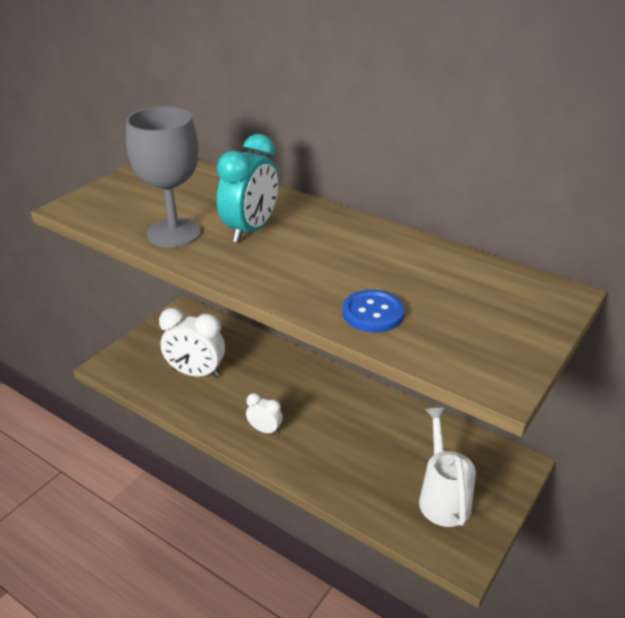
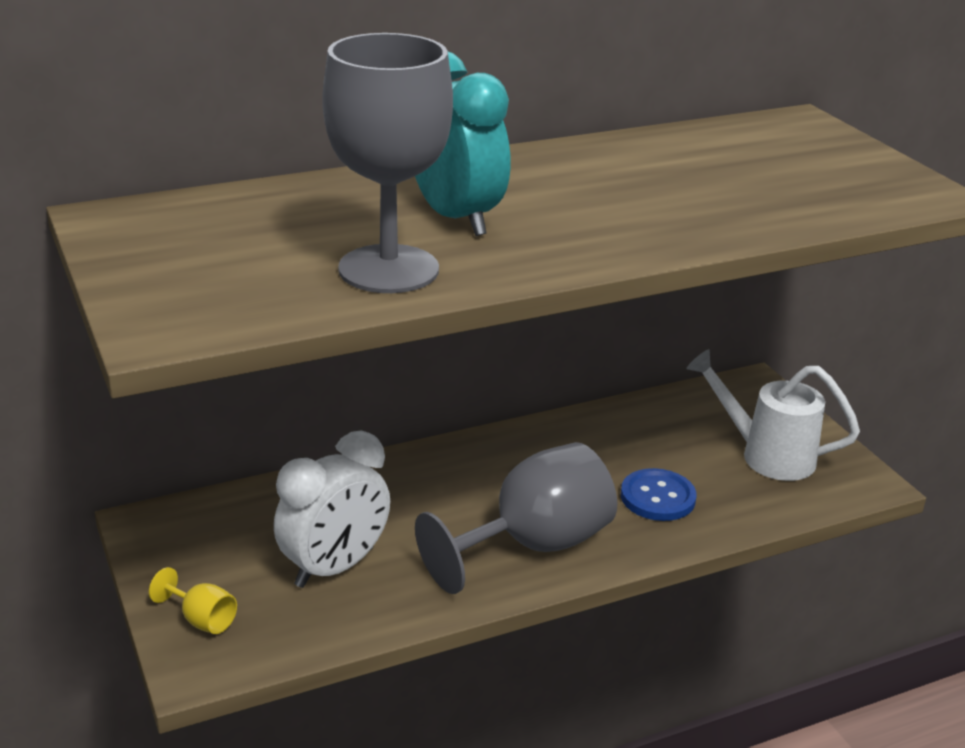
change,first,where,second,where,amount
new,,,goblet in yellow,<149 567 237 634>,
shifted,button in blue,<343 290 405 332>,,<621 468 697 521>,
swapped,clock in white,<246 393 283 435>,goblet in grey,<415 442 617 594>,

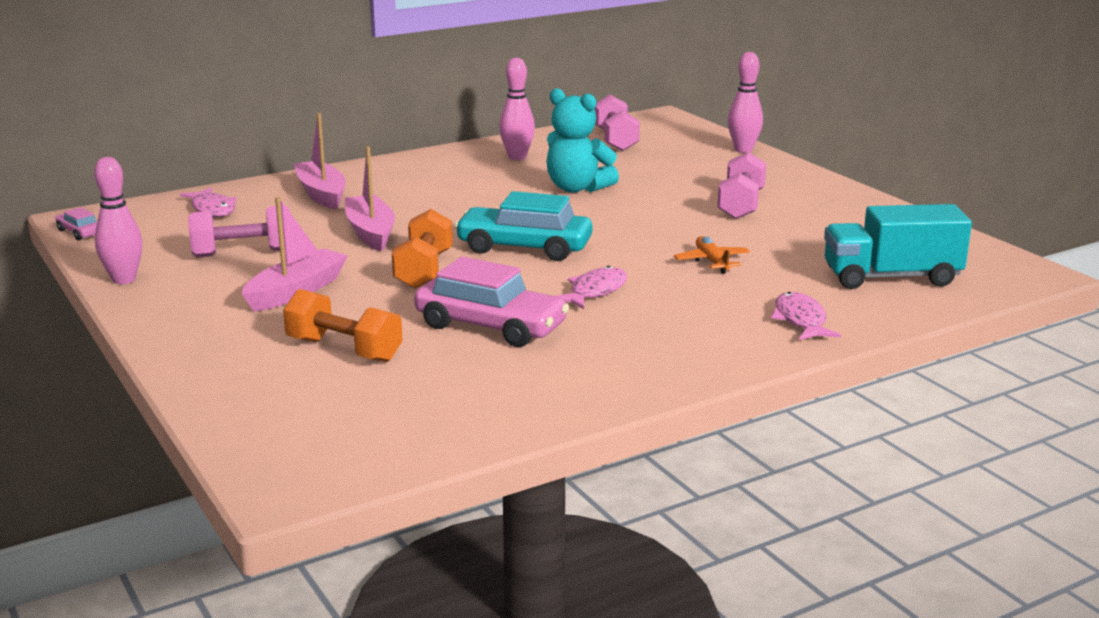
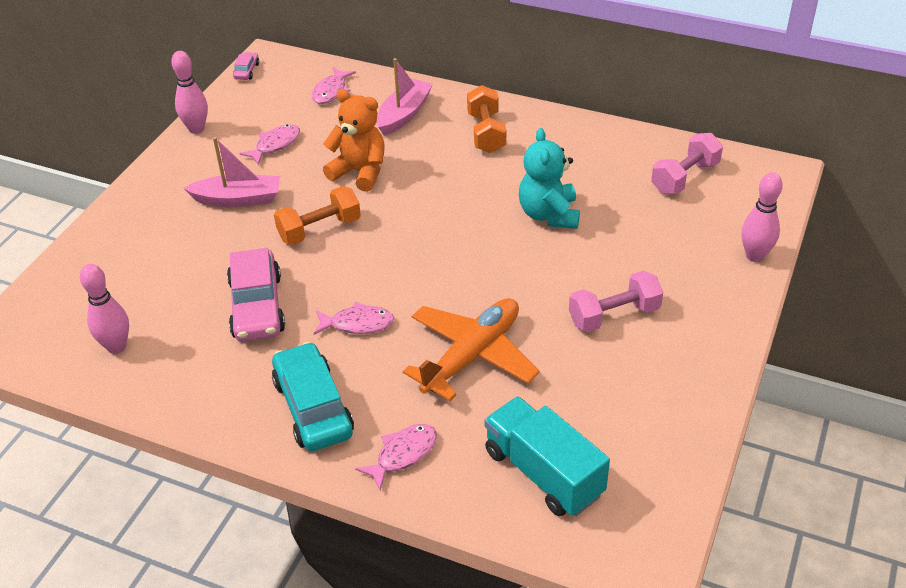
change,first,where,second,where,amount
shifted,dumbbell in orange,<283 289 403 362>,,<467 85 506 153>,
shifted,car in turquoise,<454 191 592 261>,,<272 342 354 451>,
shifted,bowling pin in pink,<499 58 535 160>,,<80 264 129 354>,
swapped,dumbbell in pink,<188 206 290 257>,fish in pink,<239 124 300 165>,
swapped,boat in pink,<345 146 395 251>,teddy bear in orange,<323 89 385 192>,
scaled,plane in orange,<674 236 750 274>,,<403 298 540 401>,x2.10

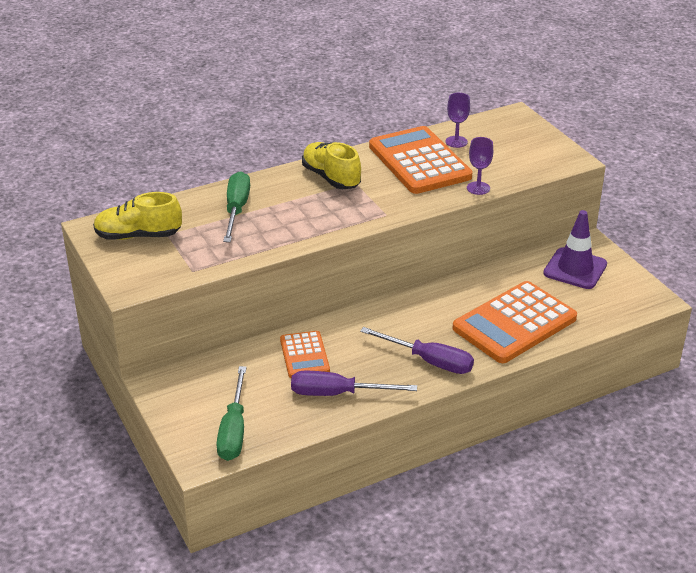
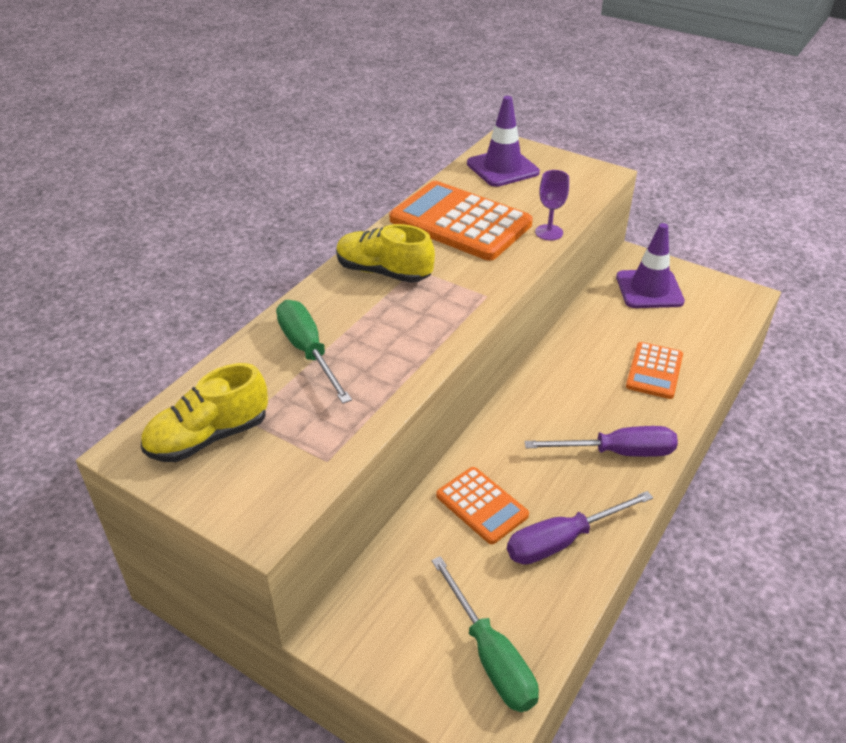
change,first,where,second,where,amount
gone,goblet in purple,<445 93 470 148>,,,
new,,,traffic cone in purple,<467 96 540 187>,
scaled,calculator in orange,<452 281 577 363>,,<626 342 683 399>,x0.55

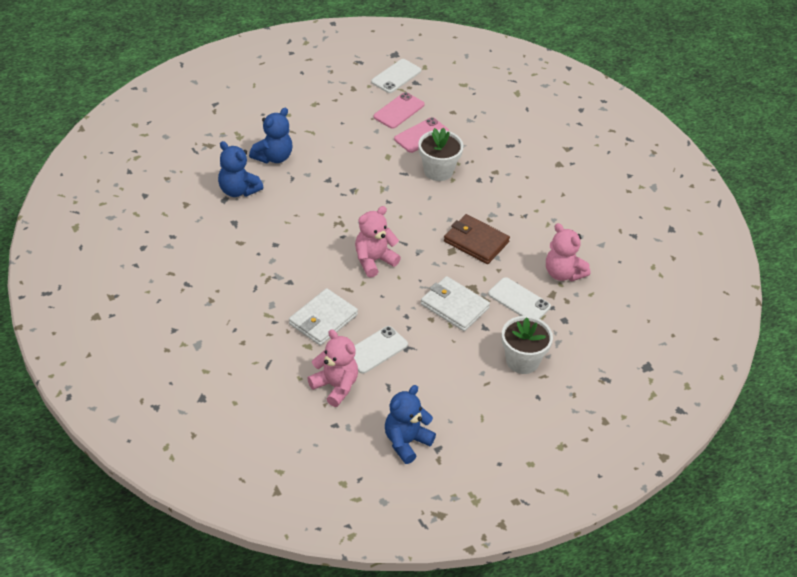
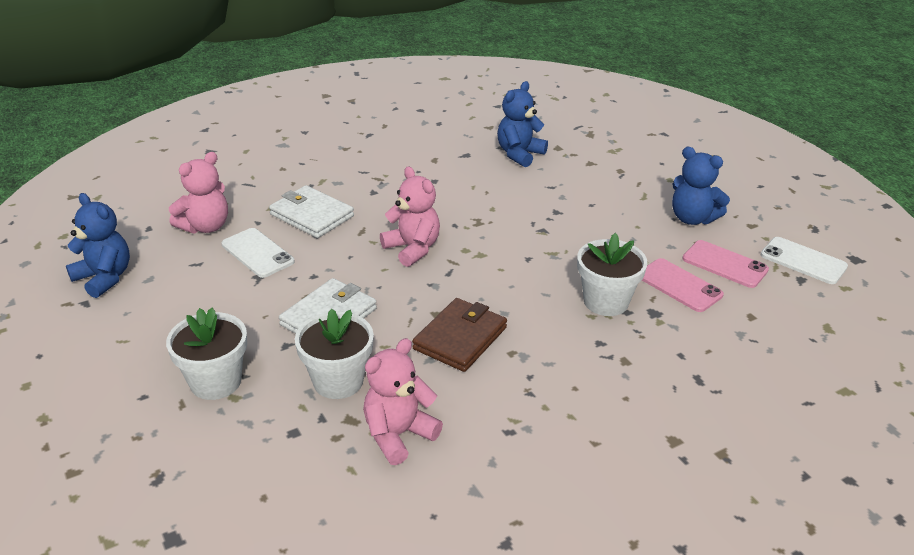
change,first,where,second,where,amount
shifted,teddy bear in blue,<249 108 292 164>,,<672 147 730 225>,
swapped,phone in white,<488 277 551 319>,flower pot in white,<295 309 374 399>,

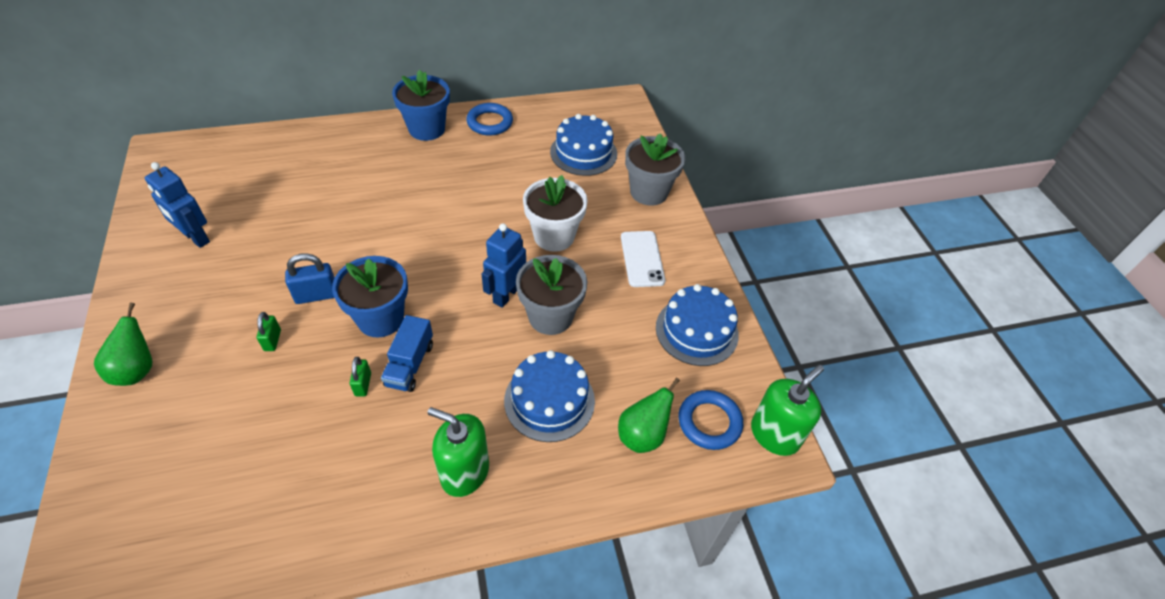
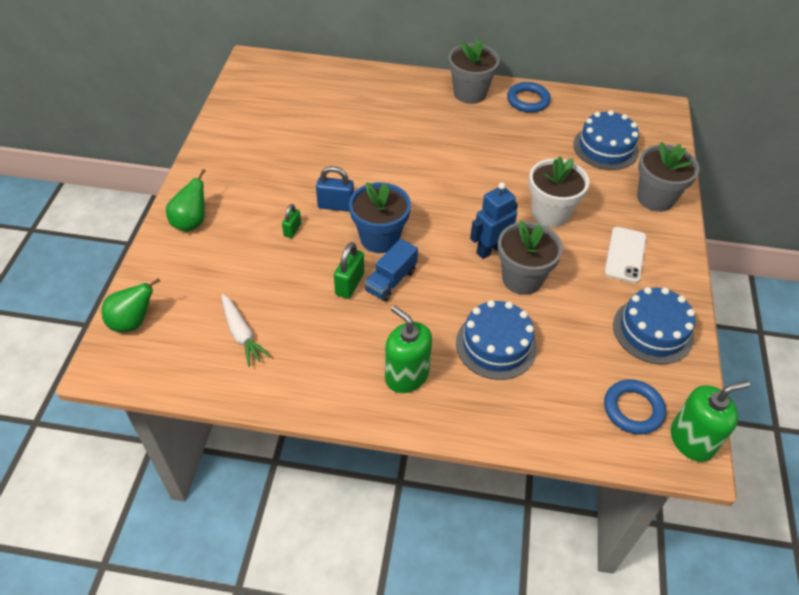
change,first,where,second,where,amount
gone,robot in blue,<145 162 210 248>,,,
new,,,carrot in white,<221 294 271 367>,
shifted,pear in green,<618 378 680 453>,,<102 278 160 332>,
repainted,flower pot in blue,<392 70 450 141>,flower pot in grey,<449 39 500 104>,
scaled,padlock in green,<350 357 371 397>,,<334 242 364 299>,x1.58

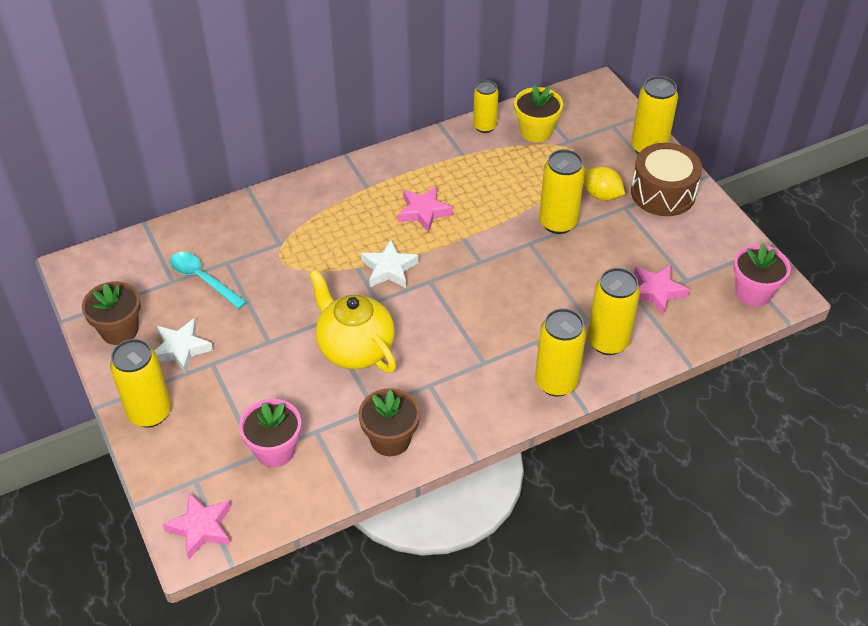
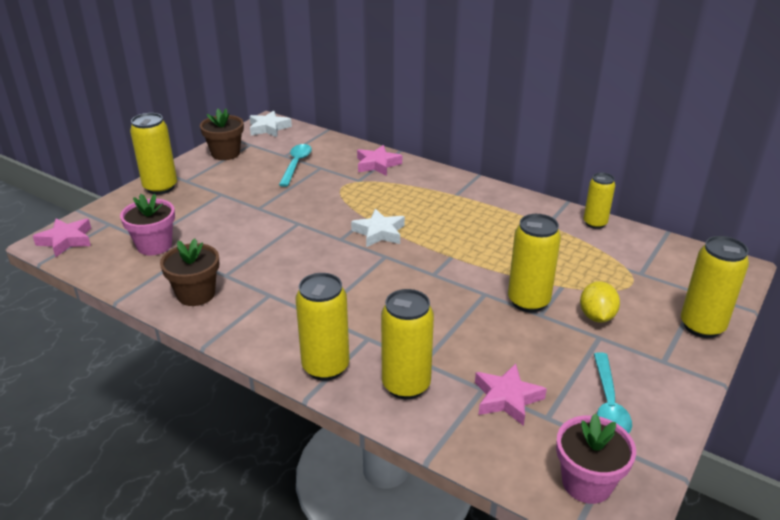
change,first,where,second,where,amount
gone,teapot in yellow,<309 269 396 373>,,,
gone,flower pot in yellow,<514 85 563 143>,,,
gone,drum in brown,<631 143 702 216>,,,
new,,,spoon in turquoise,<594 352 632 433>,
shifted,star in white,<155 318 213 374>,,<249 111 292 137>,
shifted,star in pink,<398 186 453 233>,,<357 145 402 176>,

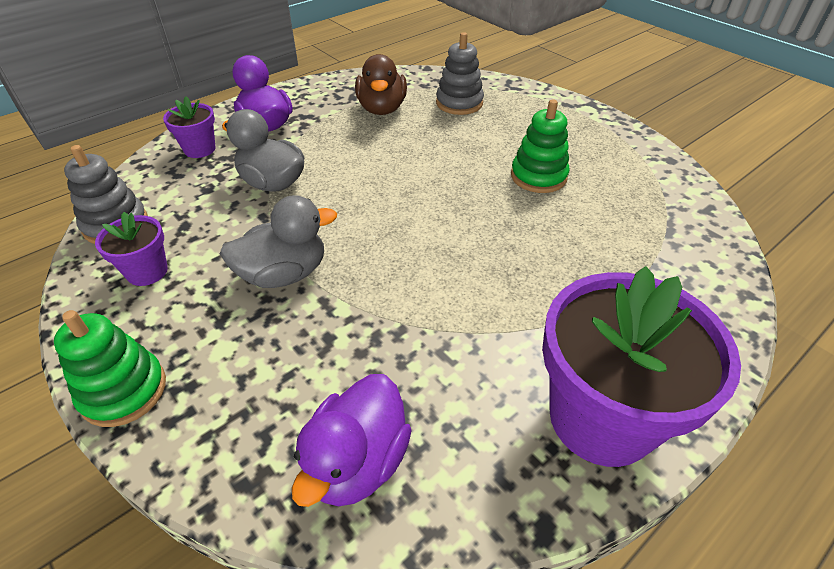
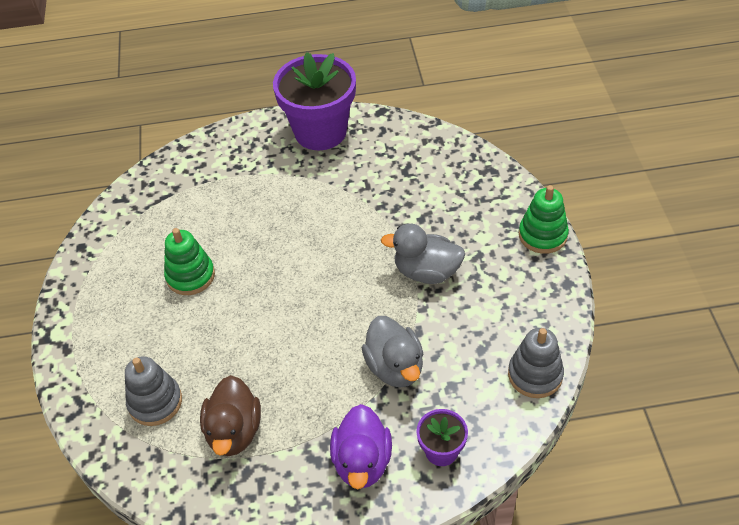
change,first,where,second,where,amount
gone,flower pot in purple,<95 212 168 286>,,,
gone,duck in purple,<292 374 412 507>,,,
rotated,duck in brown,<355 54 407 115>,,<200 375 261 456>,150 degrees clockwise

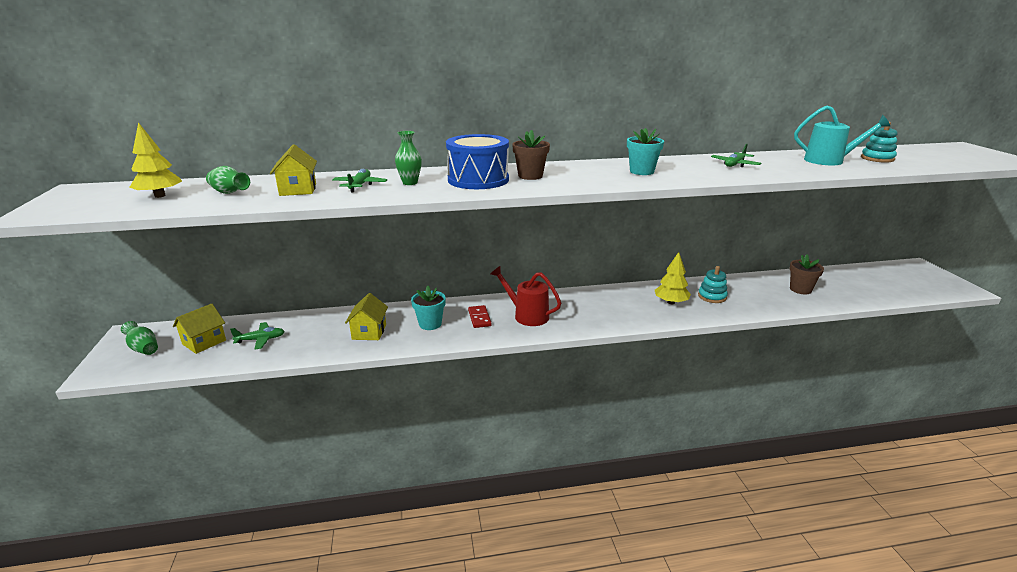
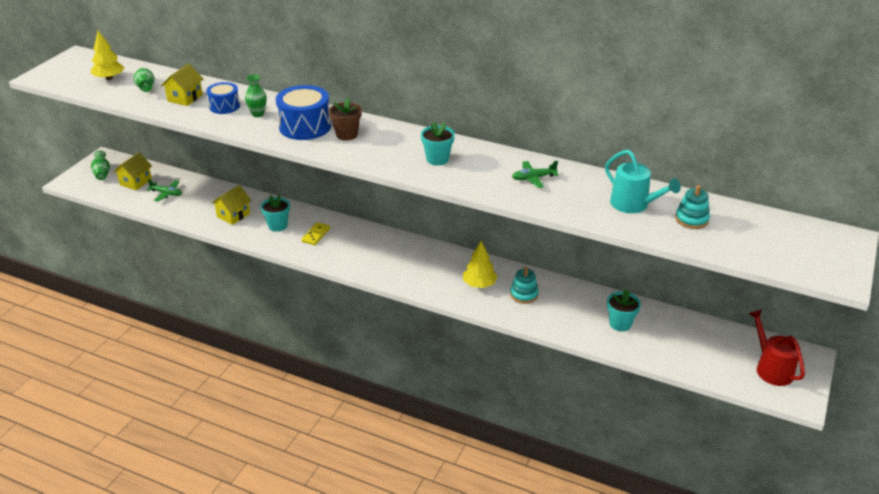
change,first,where,second,where,amount
shifted,watering can in red,<491 266 561 326>,,<748 309 805 386>,
swapped,plane in green,<332 169 387 192>,drum in blue,<206 82 240 114>,
repainted,domino in red,<468 305 492 328>,domino in yellow,<301 222 330 245>,
repainted,flower pot in brown,<790 254 824 294>,flower pot in turquoise,<607 289 641 331>,
rotated,house in yellow,<173 304 226 354>,,<114 152 152 190>,45 degrees counterclockwise

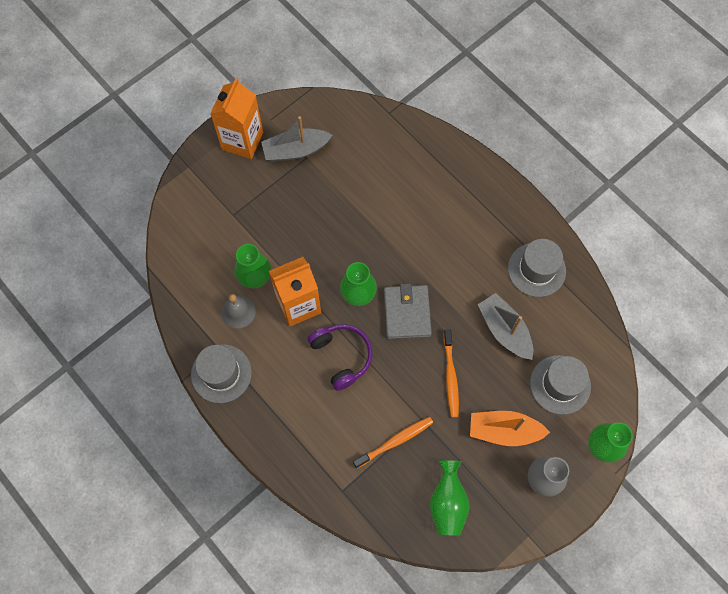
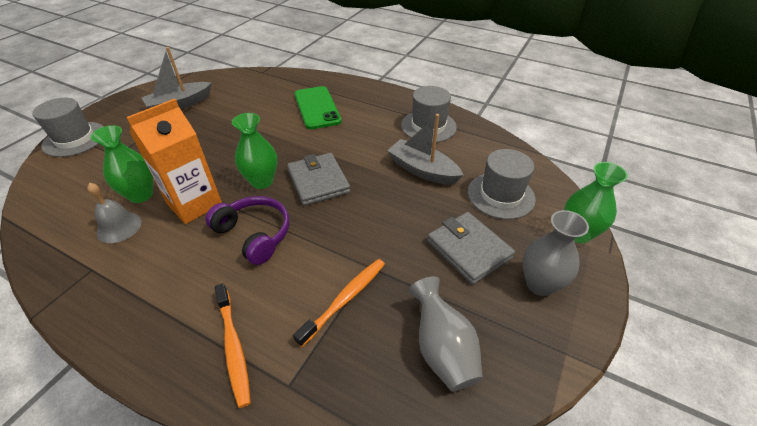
change,first,where,second,where,amount
gone,carton in orange,<210 78 263 159>,,,
new,,,phone in green,<294 86 342 129>,
shifted,hat in grey,<191 344 252 403>,,<32 98 104 157>,
shifted,toothbrush in orange,<443 329 459 418>,,<215 284 251 408>,
swapped,boat in orange,<470 411 550 446>,wallet in grey,<427 212 515 285>,
repainted,vase in green,<430 460 470 536>,vase in grey,<408 276 483 391>,

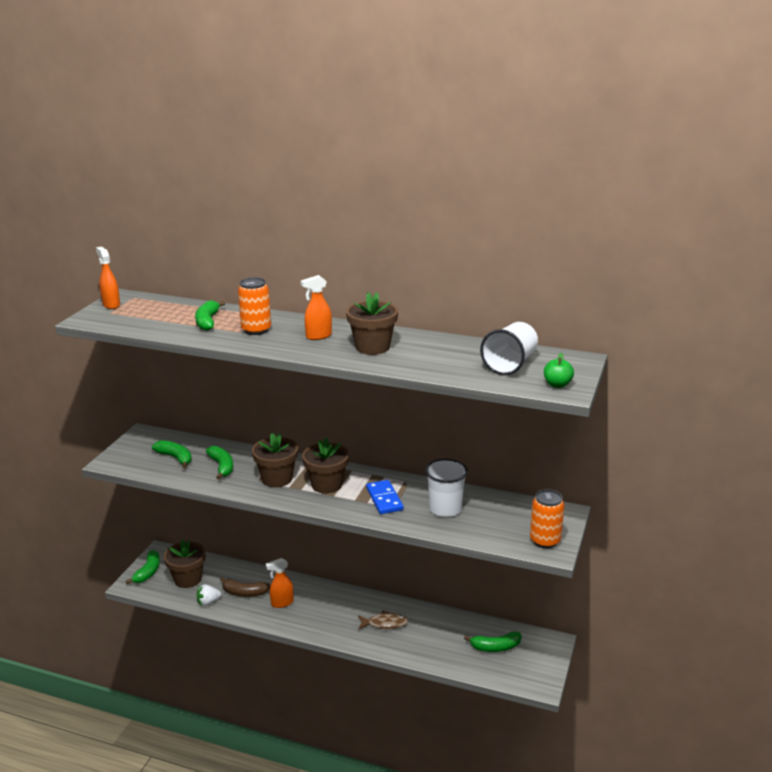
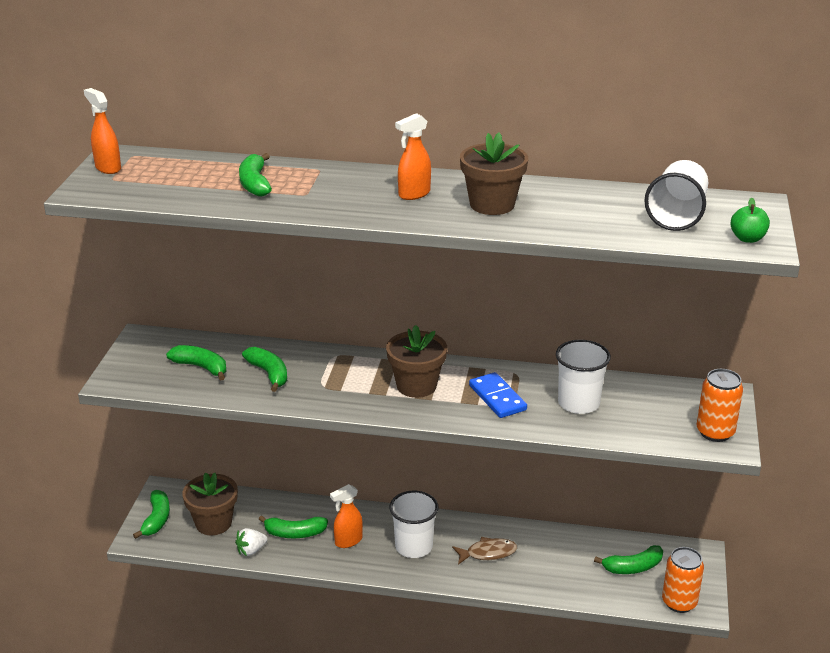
change,first,where,second,where,amount
gone,flower pot in brown,<252 433 298 487>,,,
new,,,cup in white,<389 491 438 558>,
shifted,can in orange,<238 277 271 335>,,<662 547 704 613>,
repainted,banana in brown,<220 577 270 597>,banana in green,<259 515 328 538>,

